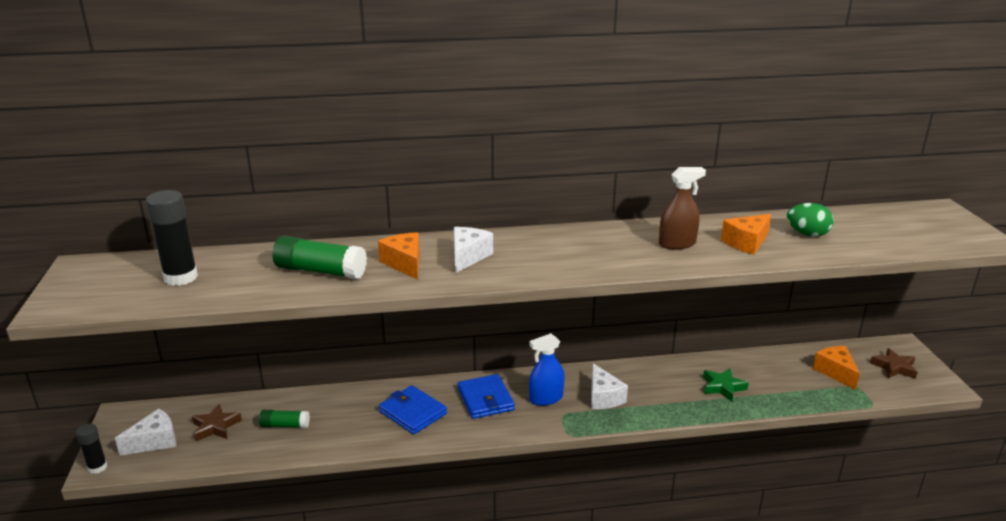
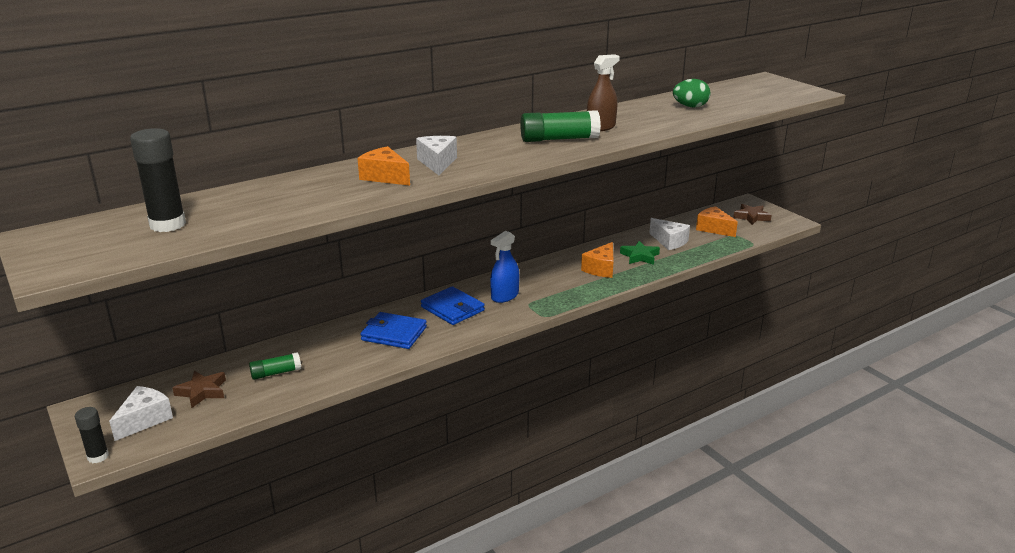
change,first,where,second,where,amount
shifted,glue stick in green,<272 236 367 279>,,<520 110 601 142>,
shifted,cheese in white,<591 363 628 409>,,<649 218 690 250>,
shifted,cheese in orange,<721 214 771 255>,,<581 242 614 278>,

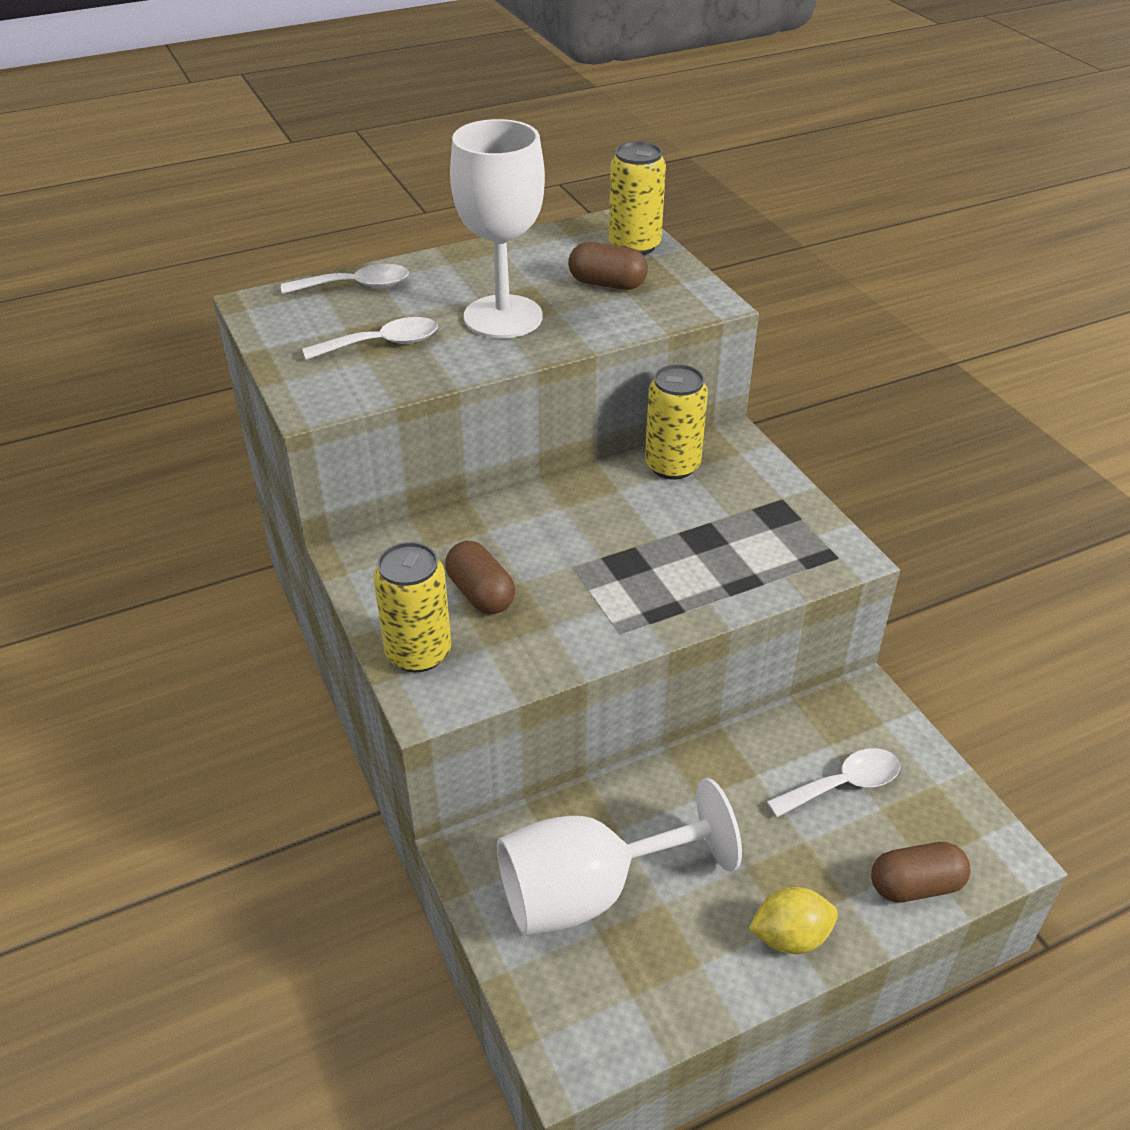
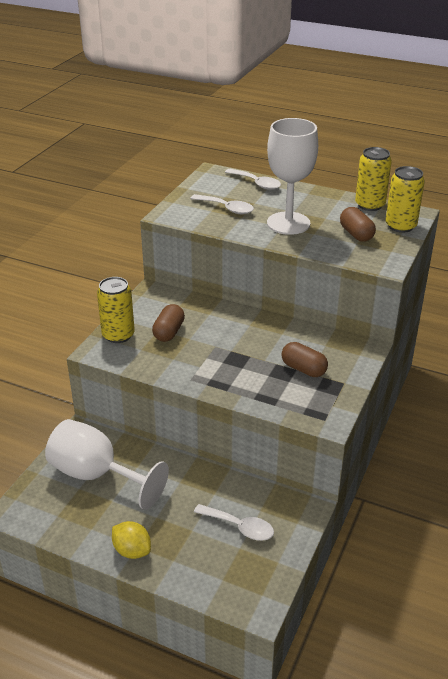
change,first,where,second,where,amount
shifted,can in yellow,<645 364 708 480>,,<355 147 392 211>,
shifted,capsule in brown,<871 842 970 903>,,<281 342 328 377>,

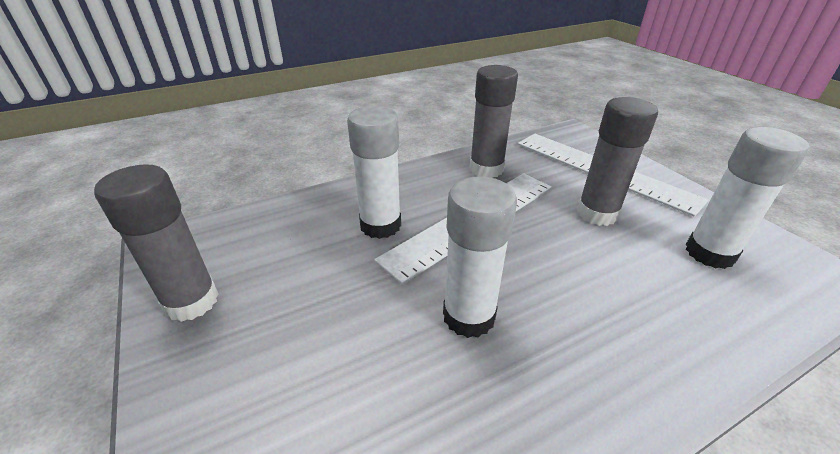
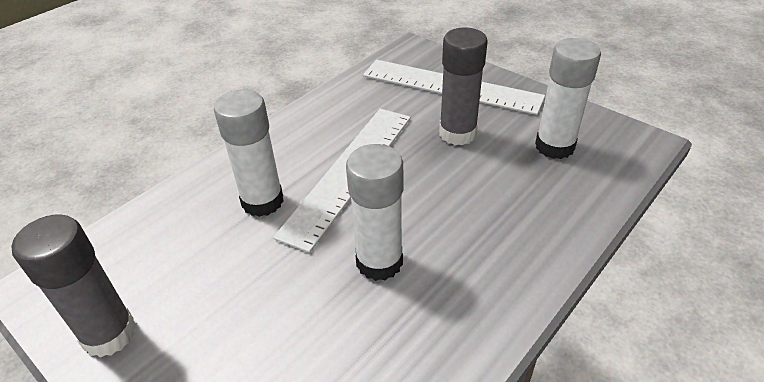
change,first,where,second,where,amount
gone,glue stick in grey,<470 65 518 178>,,,

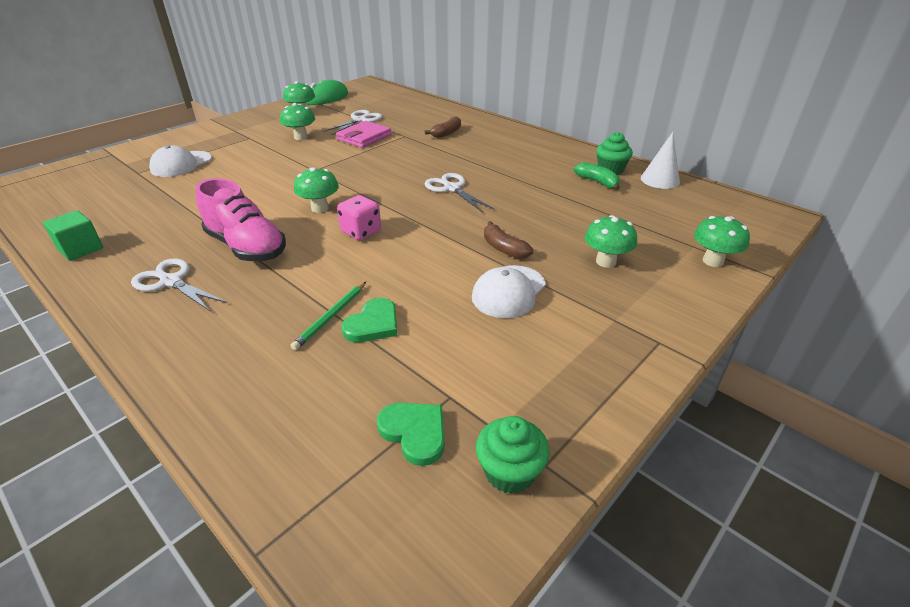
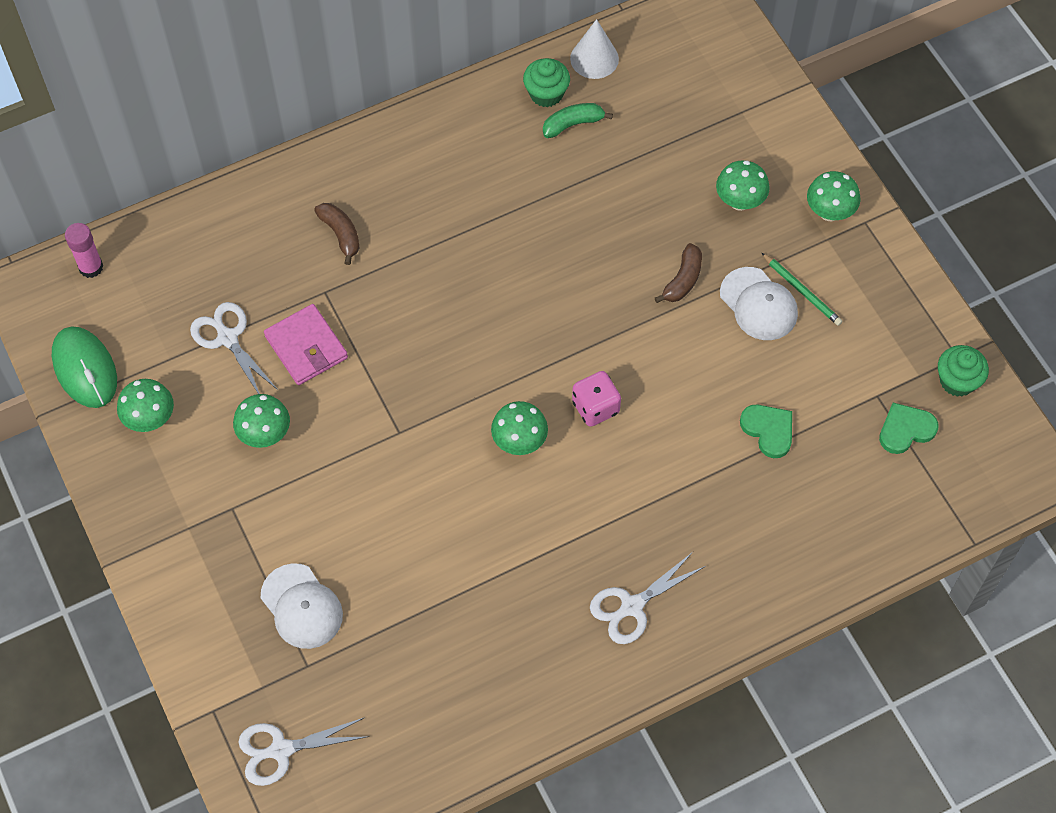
change,first,where,second,where,amount
gone,cube in green,<43 210 103 261>,,,
gone,shoe in pink,<196 178 286 261>,,,
new,,,glue stick in pink,<65 223 103 278>,
shifted,pencil in green,<290 282 366 350>,,<762 253 843 326>,
shifted,scissors in white,<424 173 494 212>,,<238 717 369 786>,
shifted,mushroom in green,<694 216 750 267>,,<807 171 861 221>,
rotated,banana in brown,<484 221 533 259>,,<655 243 702 303>,45 degrees counterclockwise

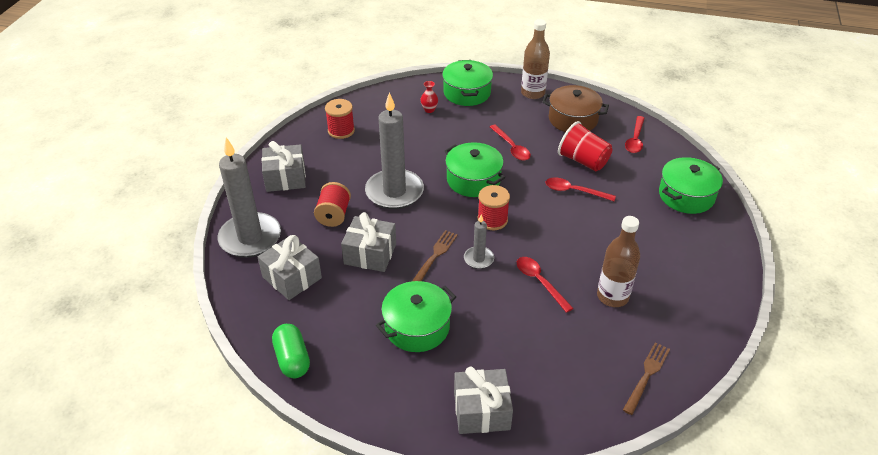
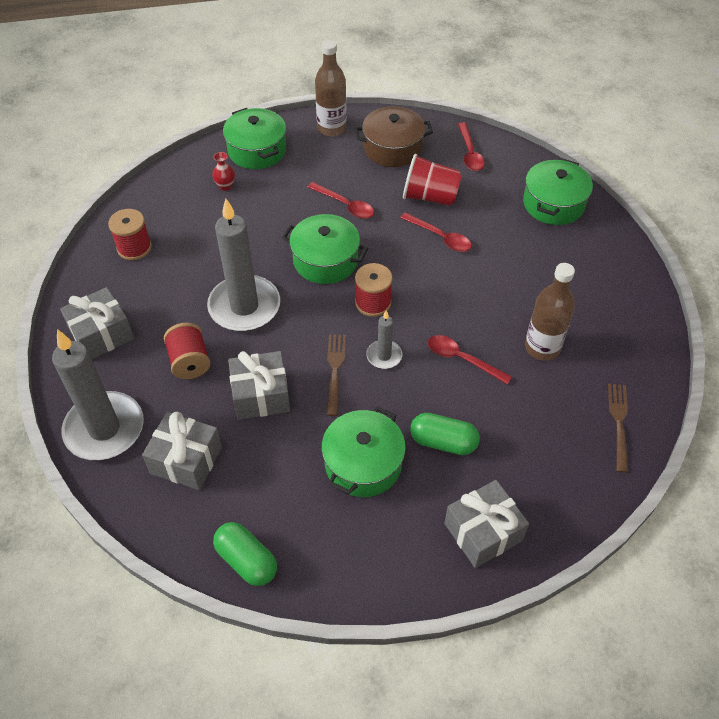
change,first,where,second,where,amount
new,,,capsule in green,<410 413 480 455>,
rotated,spoon in red,<546 178 616 201>,,<400 212 472 252>,135 degrees counterclockwise

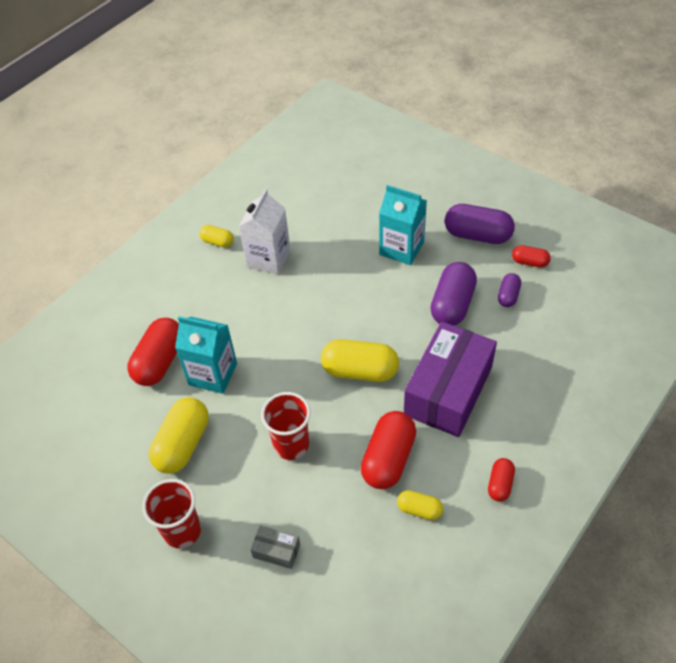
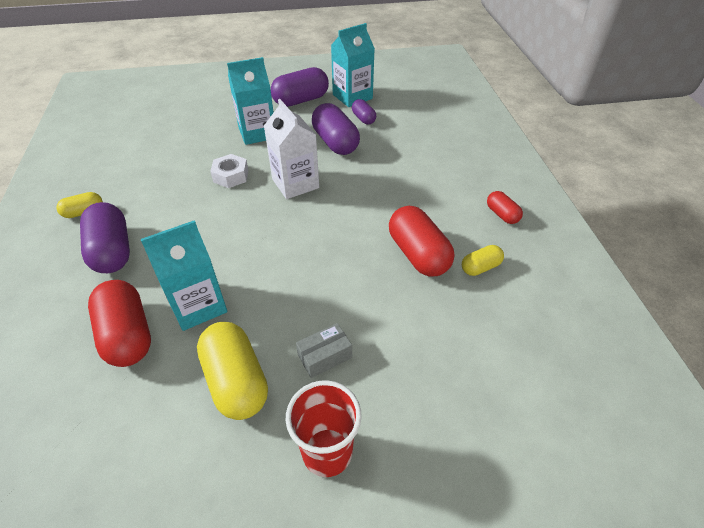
change,first,where,second,where,amount
gone,cup in red,<261 392 311 460>,,,
gone,capsule in yellow,<321 339 399 382>,,,
gone,box in purple,<404 322 497 437>,,,
new,,,capsule in purple,<80 202 130 273>,
new,,,nut in white,<210 154 248 188>,
shifted,carton in white,<239 189 291 274>,,<264 99 319 199>,
shifted,box in grey,<251 525 300 569>,,<296 323 352 378>,
swapped,capsule in red,<512 245 551 268>,carton in turquoise,<331 23 375 107>,

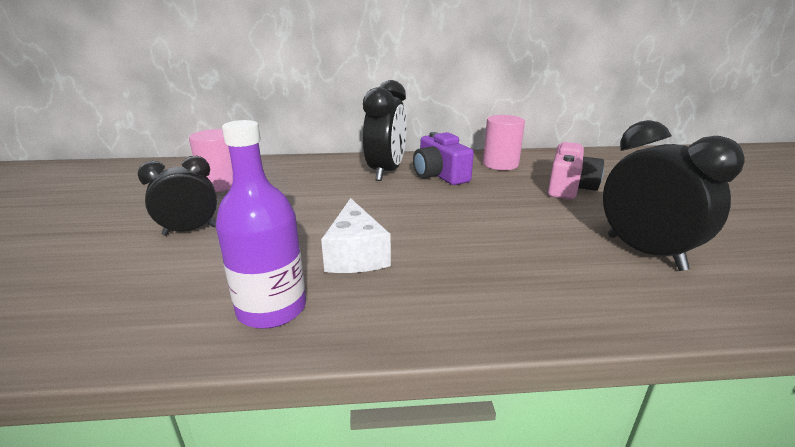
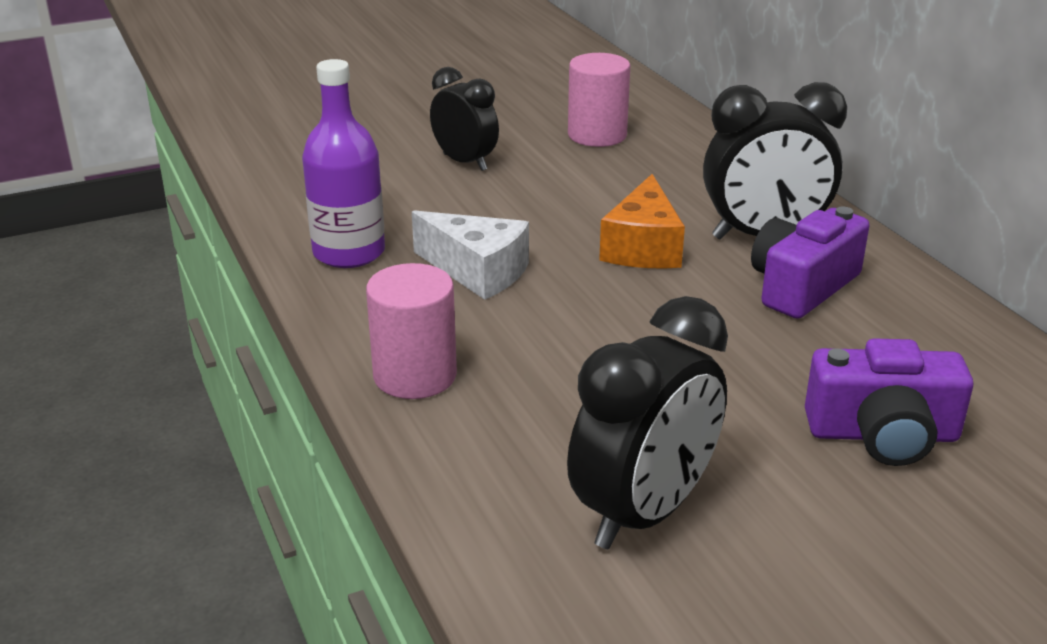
change,first,where,second,where,amount
new,,,cheese in orange,<599 174 685 269>,
shifted,cylinder in pink,<483 115 525 170>,,<366 263 457 399>,
repainted,camera in pink,<548 142 604 200>,camera in purple,<805 339 973 466>,
rotated,cheese in white,<321 198 391 273>,,<412 210 529 300>,120 degrees counterclockwise

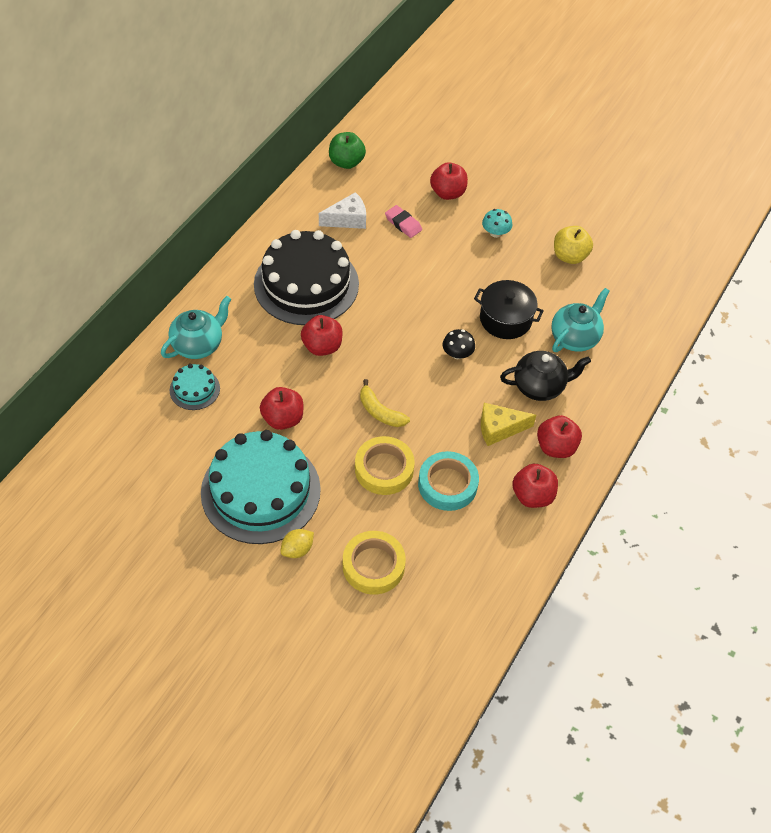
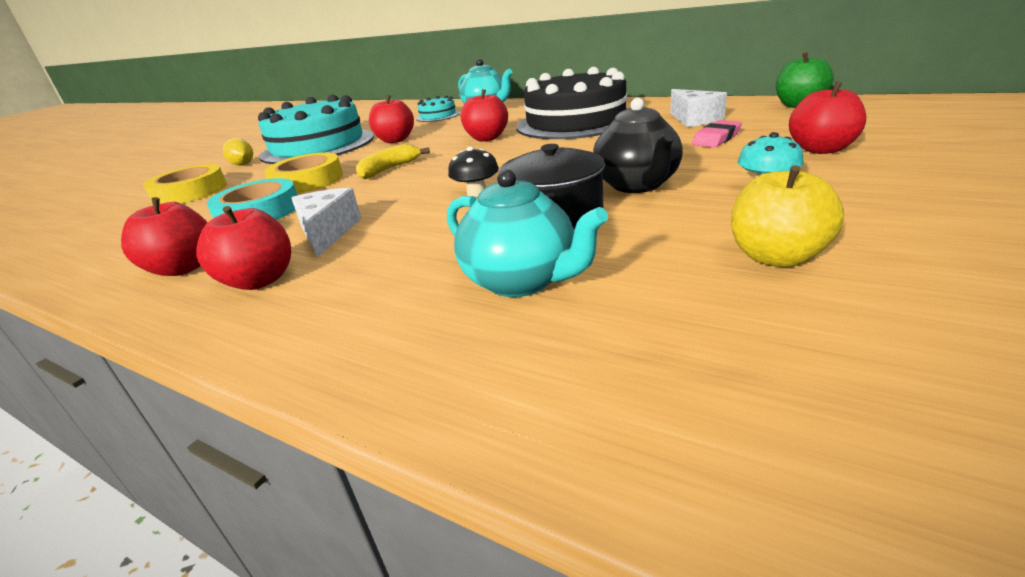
change,first,where,second,where,amount
shifted,teapot in black,<500 351 591 401>,,<593 98 683 193>,
repainted,cheese in yellow,<481 403 536 446>,cheese in white,<291 188 362 257>,

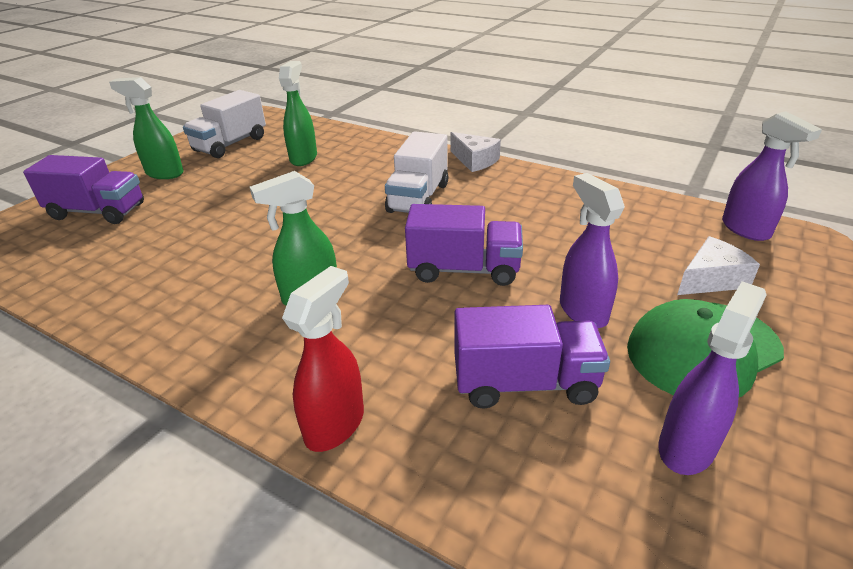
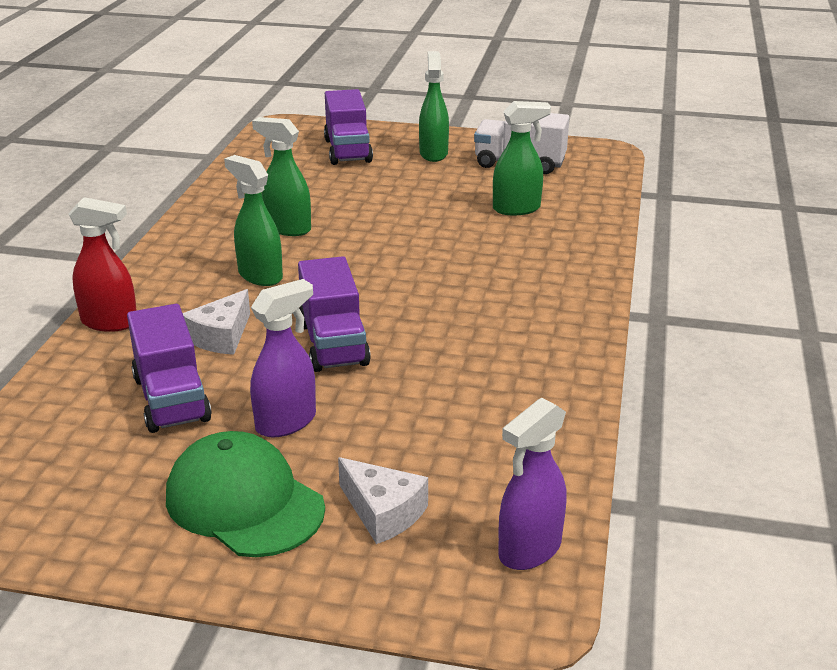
change,first,where,second,where,amount
gone,truck in white,<385 131 448 213>,,,
gone,spray bottle in purple,<658 281 767 475>,,,
new,,,spray bottle in green,<252 117 311 236>,
shifted,cheese in white,<450 132 501 172>,,<183 289 250 355>,

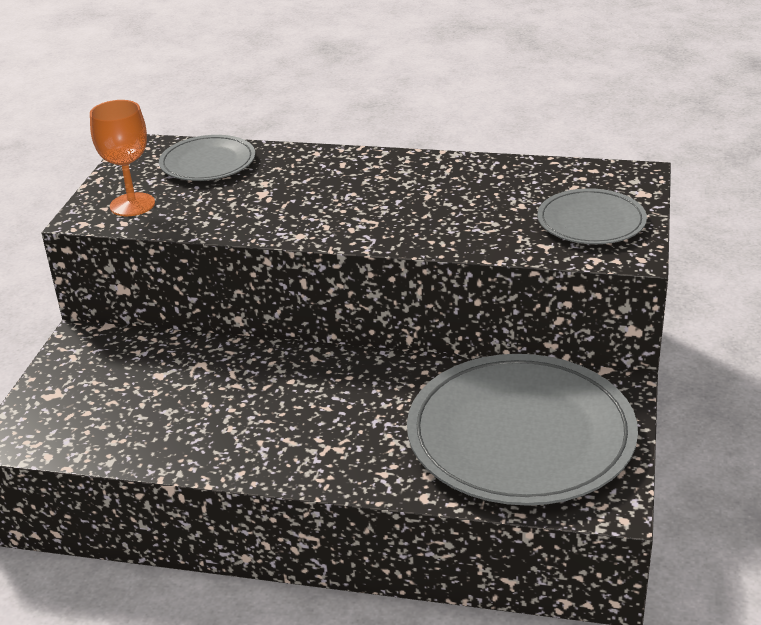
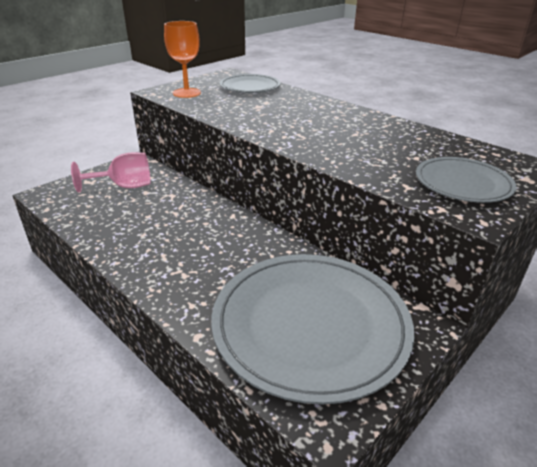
change,first,where,second,where,amount
new,,,goblet in pink,<71 153 151 192>,

